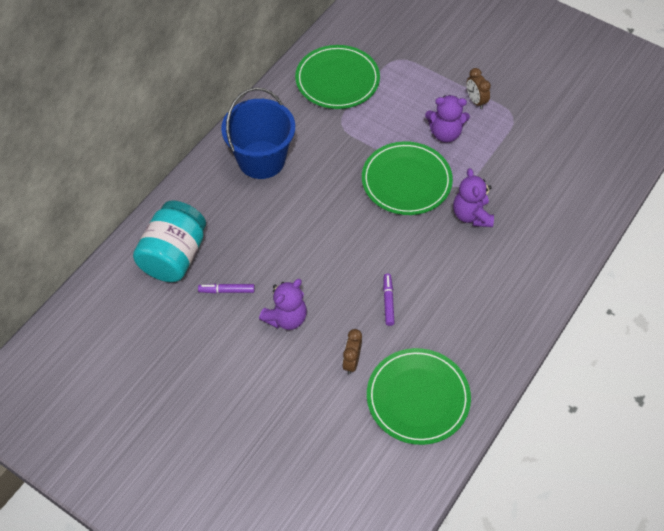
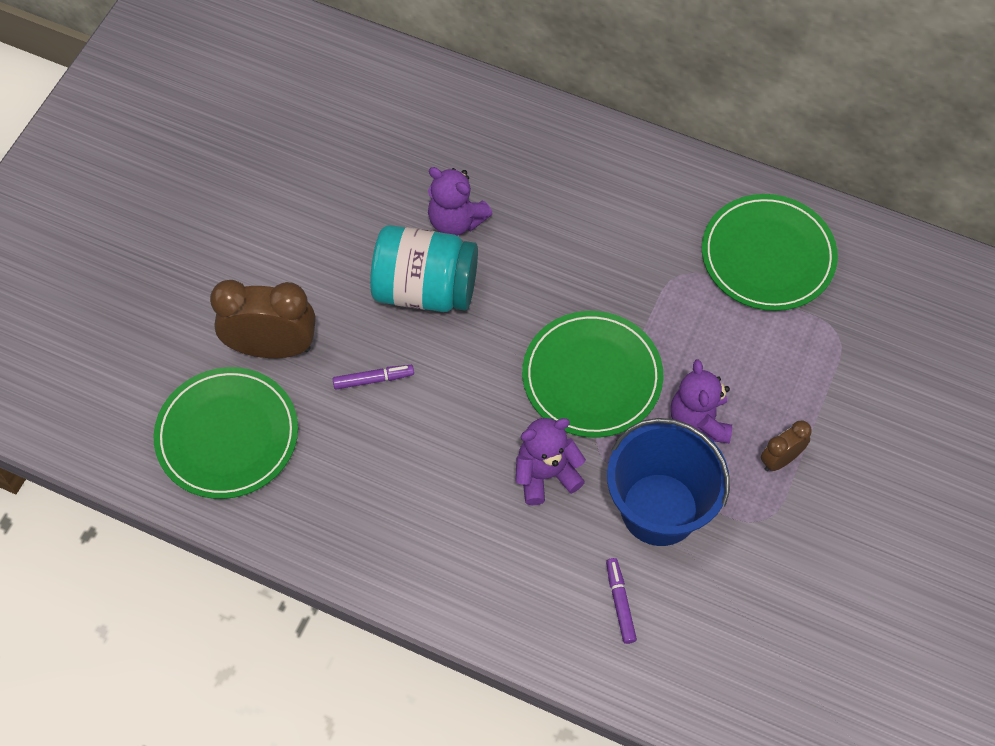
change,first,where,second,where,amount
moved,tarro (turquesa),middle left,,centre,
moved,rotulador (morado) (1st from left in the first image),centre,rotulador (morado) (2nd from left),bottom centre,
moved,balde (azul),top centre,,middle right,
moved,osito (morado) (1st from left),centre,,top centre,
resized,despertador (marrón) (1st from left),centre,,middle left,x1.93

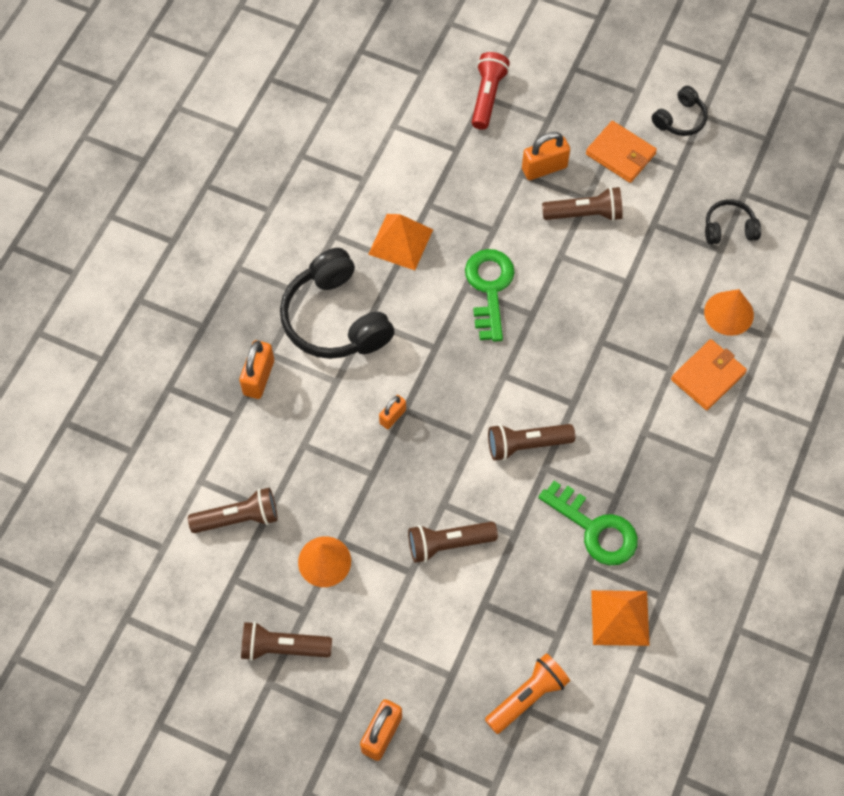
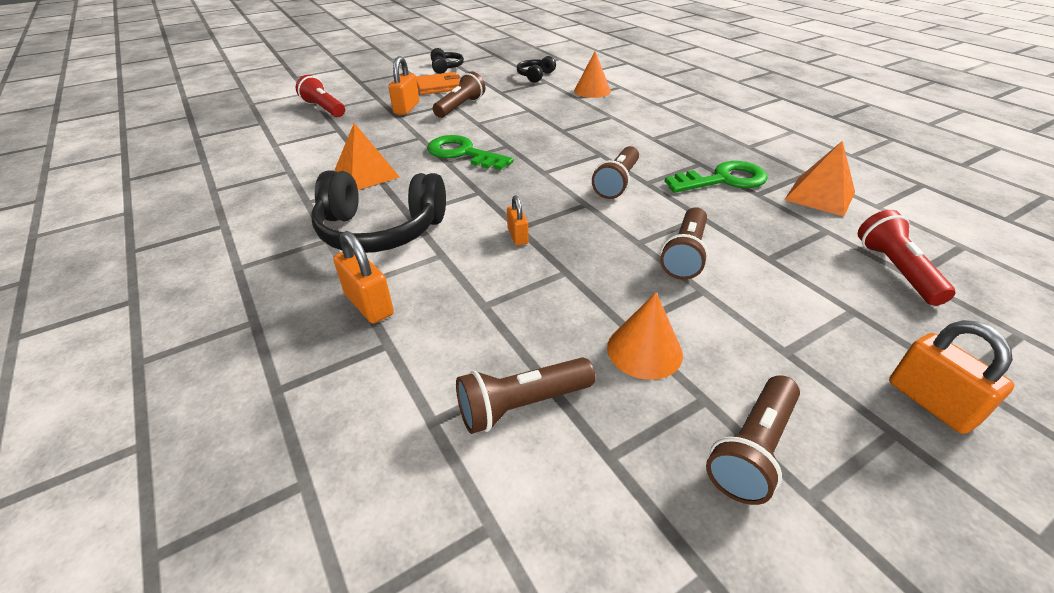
change,first,where,second,where,amount
removed,cartera (naranja) (2nd from left),middle right,,,
recoloured,lámpara de mano (naranja),bottom centre,lámpara de mano (rojo) (2nd from left),middle right,
turned,lámpara de mano (marrón) (1st from left in the first image),middle left,lámpara de mano (marrón) (2nd from left),centre,135 degrees counterclockwise

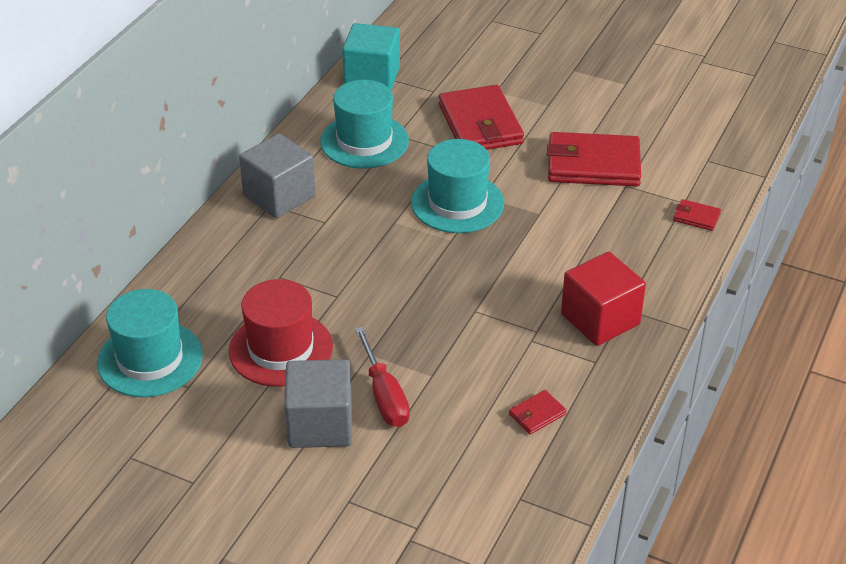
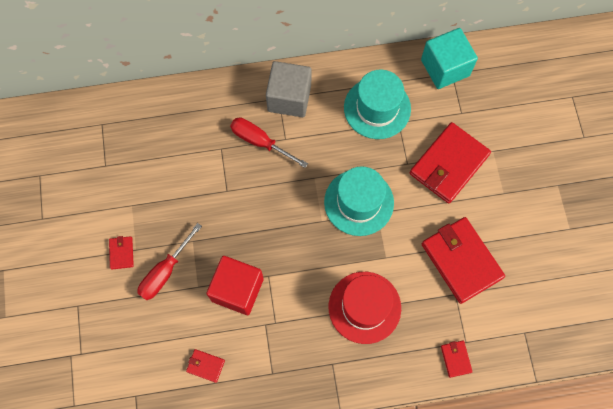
change,first,where,second,where,amount
removed,sombrero (turquesa) (1st from left),middle left,,,
added,,,destornillador (rojo) (2nd from left),centre,
moved,sombrero (rojo),middle left,,bottom centre,
moved,cubo (rojo),middle right,,bottom centre,
replaced,cubo (gris) (2nd from left),bottom centre,cartera (rojo) (1st from left),middle left,

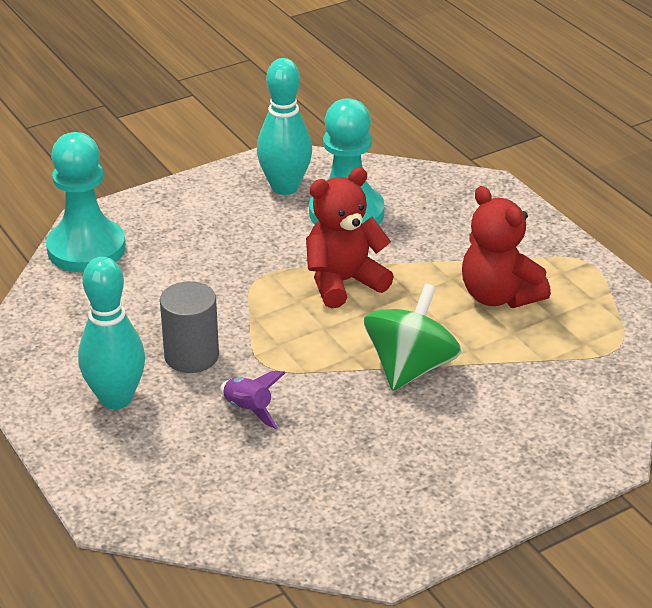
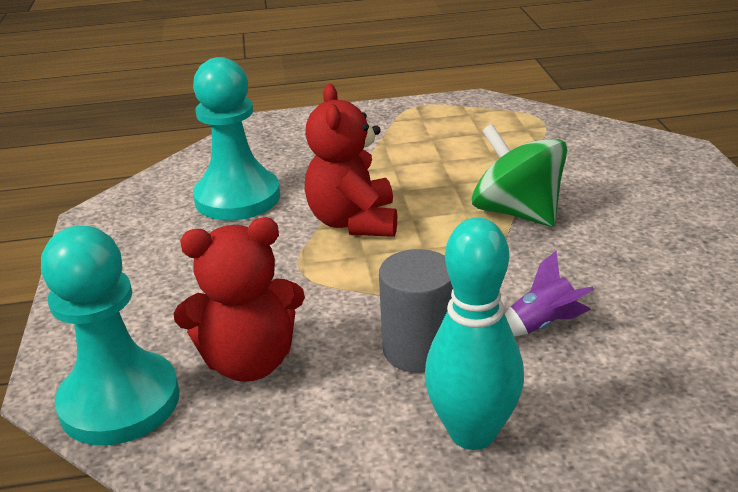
change,first,where,second,where,amount
removed,bolo (turquesa) (2nd from left),top centre,,,
moved,osito (rojo) (2nd from left in the first image),middle right,osito (rojo) (1st from left),middle left,

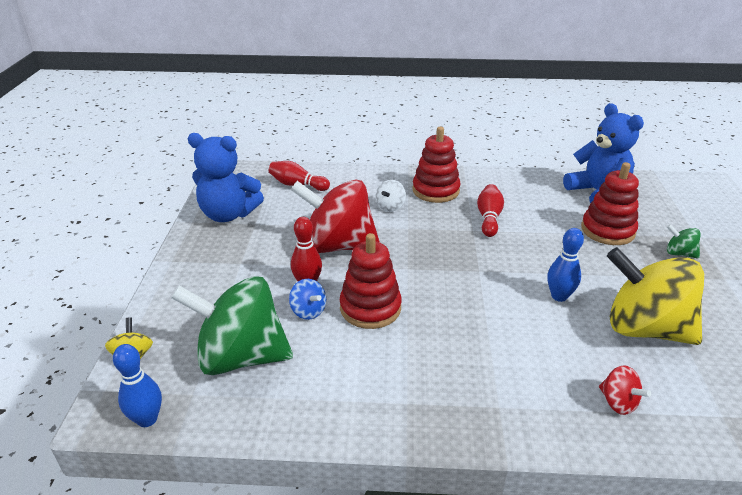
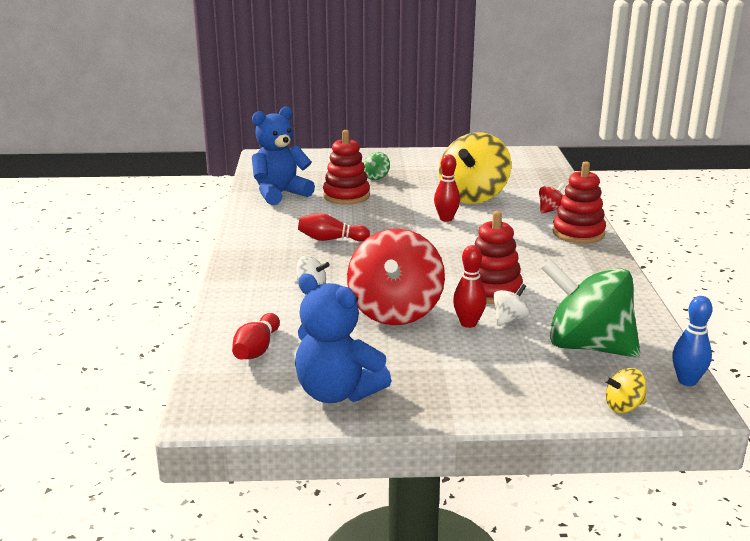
change,first,where,second,where,amount
moved,juguete apilable (rojo) (2nd from left in the first image),centre,juguete apilable (rojo) (3rd from left),middle right,
recoloured,peonza (azul),centre,peonza (blanco) (2nd from left),middle right,
recoloured,bolo (azul) (2nd from left),middle right,bolo (rojo) (3rd from left),centre,
turned,peonza (verde) (1st from left in the first image),middle left,peonza (verde) (2nd from left),middle right,120 degrees clockwise
turned,osito (azul) (1st from left in the first image),middle left,osito (azul) (2nd from left),centre,120 degrees clockwise

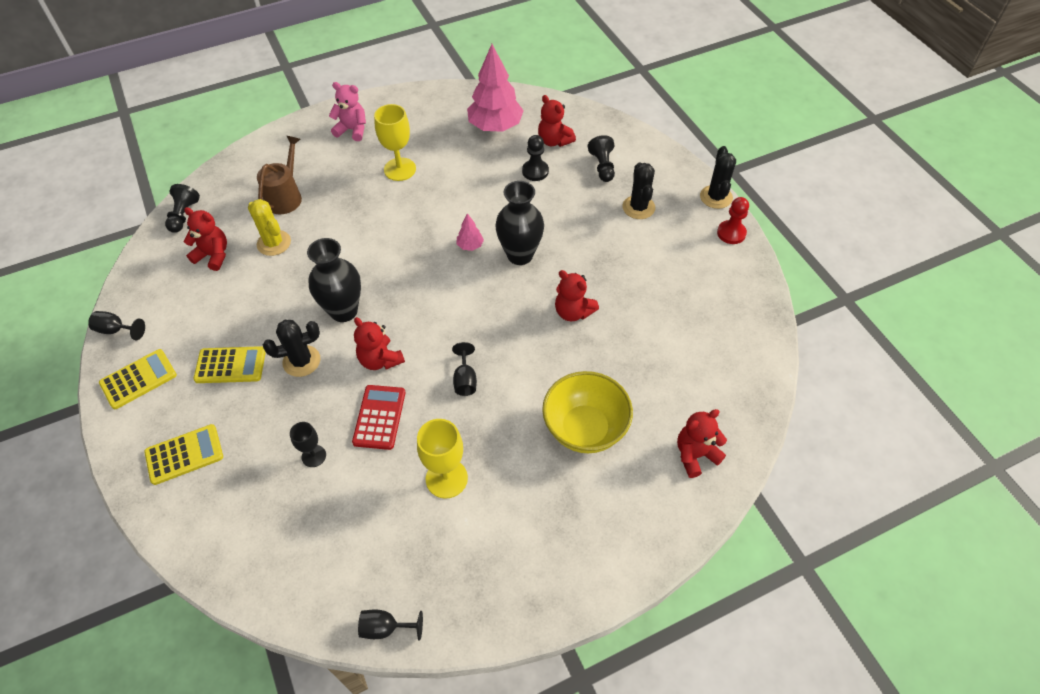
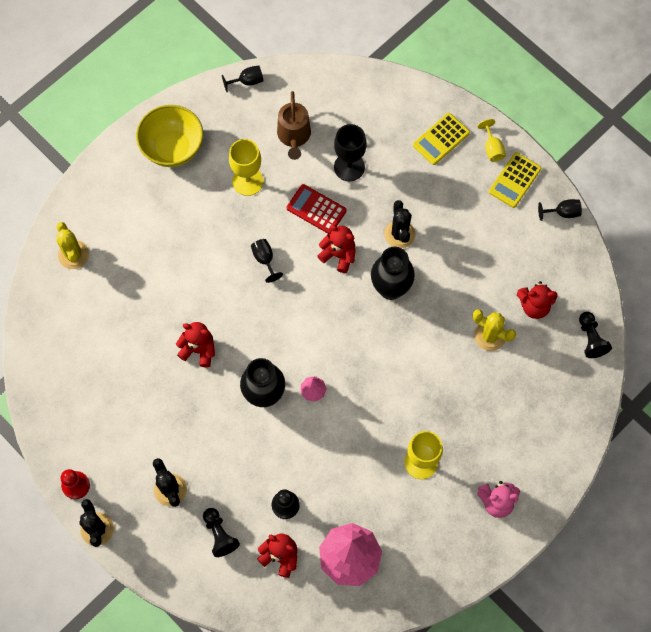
change,first,where,second,where,amount
removed,calculadora (amarillo) (3rd from left),middle left,,,
added,,,copa (amarillo) (3rd from left),top right,
moved,regadera (marrón),top left,,top centre,
moved,cuenco (amarillo),centre,,top left,
replaced,osito (rojo) (5th from left),middle right,cactus (amarillo) (1st from left),middle left,
turned,cactus (negro) (1st from left in the first image),middle left,cactus (negro) (3rd from left),centre,60 degrees counterclockwise
turned,calculadora (rojo),centre,,top centre,135 degrees clockwise
resized,copa (negro) (2nd from left in the first image),middle left,copa (negro) (3rd from left),top centre,x1.70

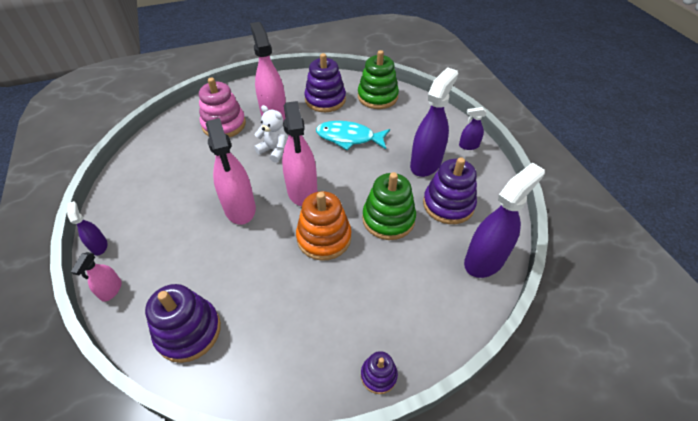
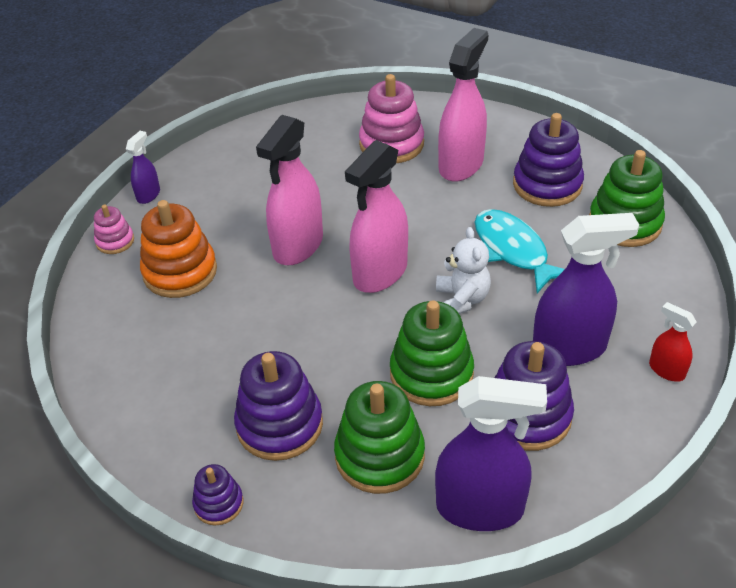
change,first,where,second,where,amount
added,,,juguete apilable (verde) (1st from left),bottom centre,
moved,juguete apilable (morado) (1st from left in the first image),bottom left,juguete apilable (morado) (2nd from left),bottom centre,
moved,osito (blanco),top centre,,centre,
moved,juguete apilable (naranja),centre,,middle left,
replaced,pulverizador (rosa) (1st from left),middle left,juguete apilable (rosa) (1st from left),middle left,
recoloured,pulverizador (morado) (3rd from left),top right,pulverizador (rojo),middle right,

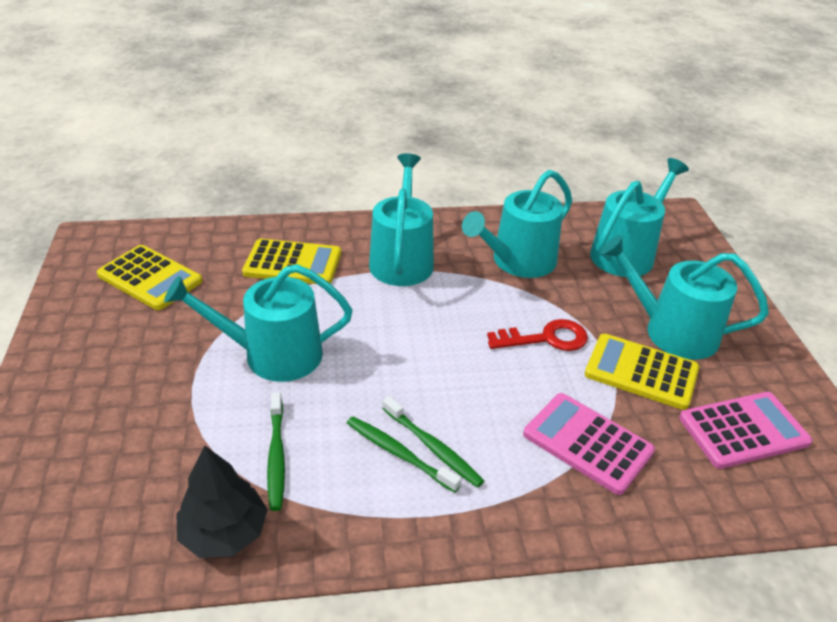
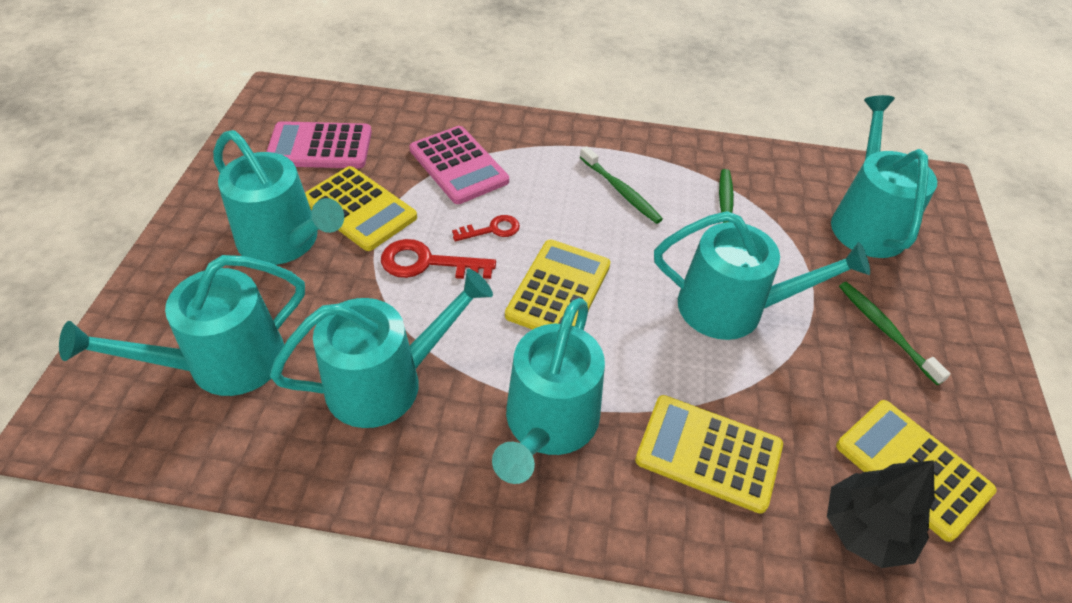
change,first,where,second,where,amount
added,,,llave (rojo) (2nd from left),centre,
added,,,calculadora (amarillo) (2nd from left),centre,
added,,,regadera (turquesa) (6th from left),top right,
moved,árbol (negro),bottom left,,bottom right,
moved,cepillo de dientes (verde) (3rd from left),bottom centre,,middle right,

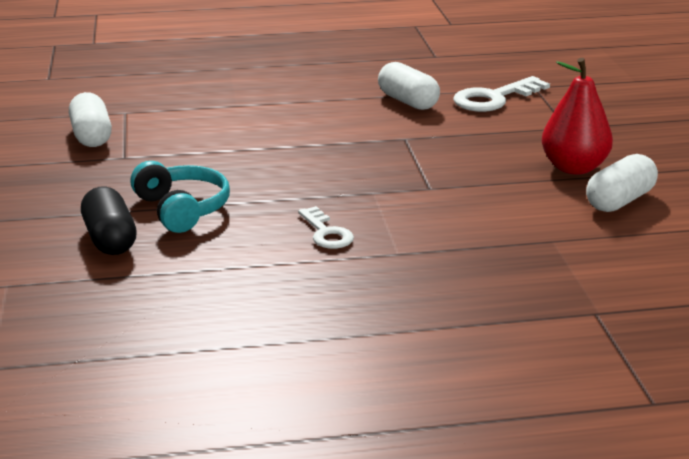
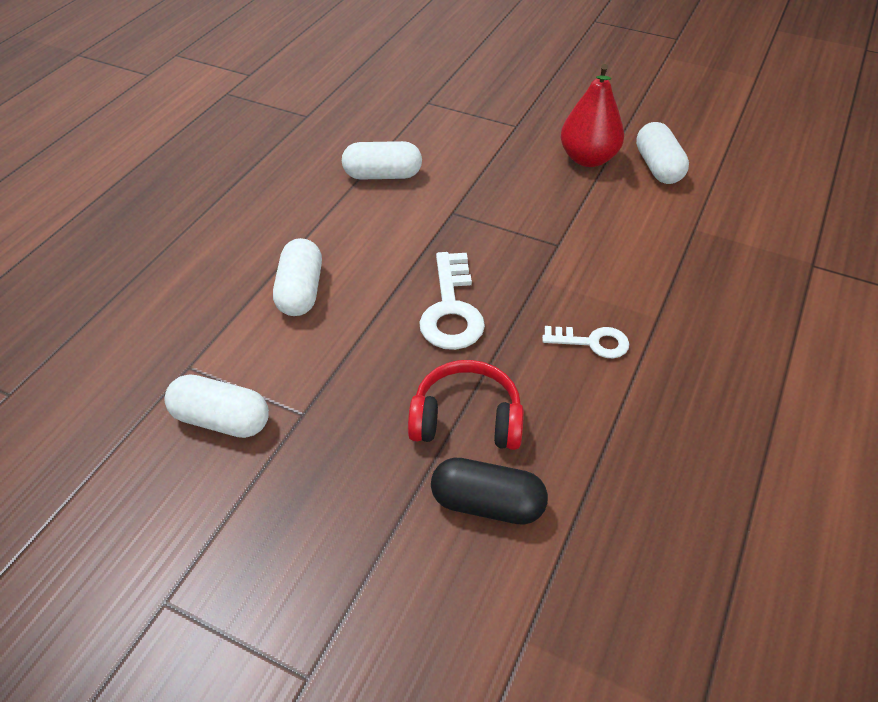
change,first,where,second,where,amount
added,,,cápsula (blanco) (2nd from left),centre,
moved,llave (blanco) (2nd from left in the first image),top right,llave (blanco) (1st from left),centre,
recoloured,auriculares (turquesa),middle left,auriculares (rojo),centre,

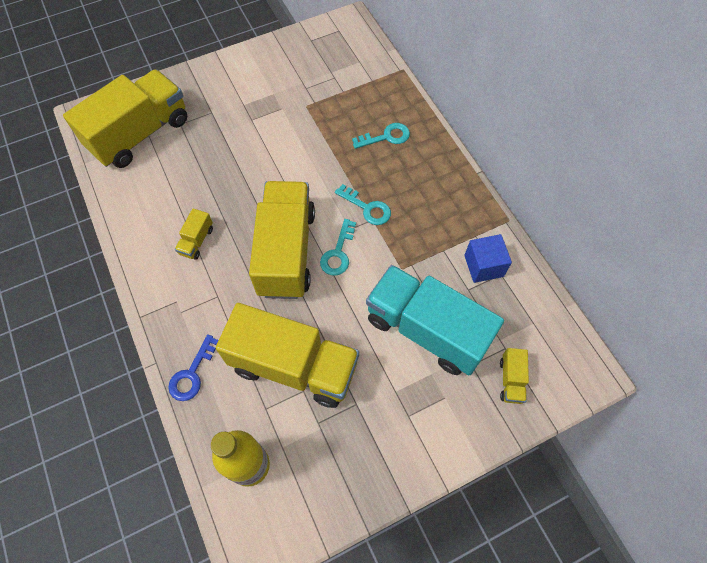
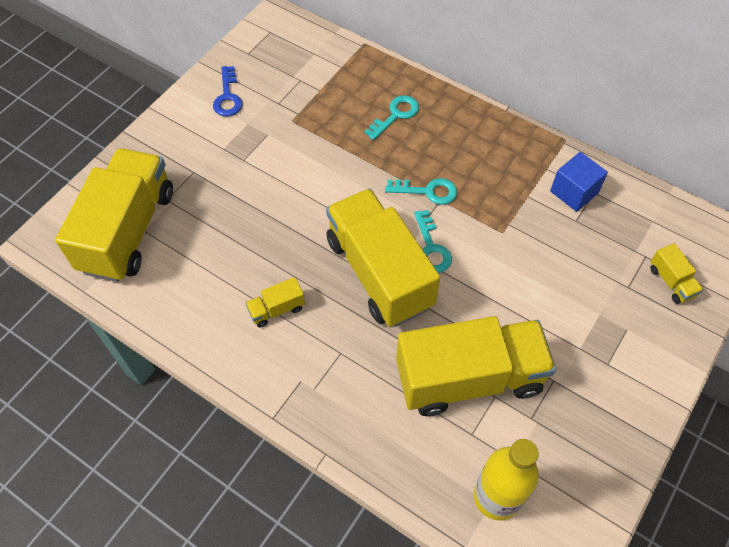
change,first,where,second,where,amount
removed,camión (turquesa),centre,,,
moved,llave (azul),middle left,,top left,
turned,camión (amarillo) (2nd from left),middle left,,centre,75 degrees clockwise

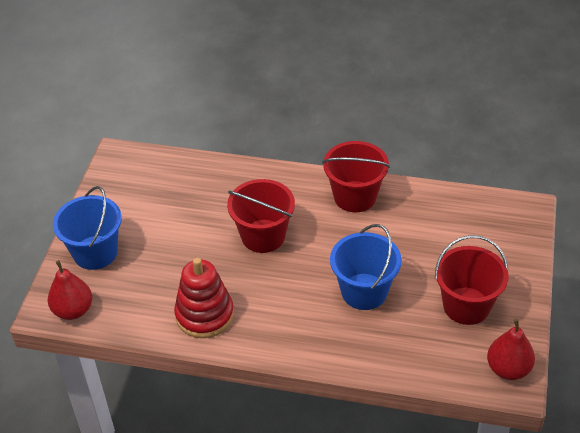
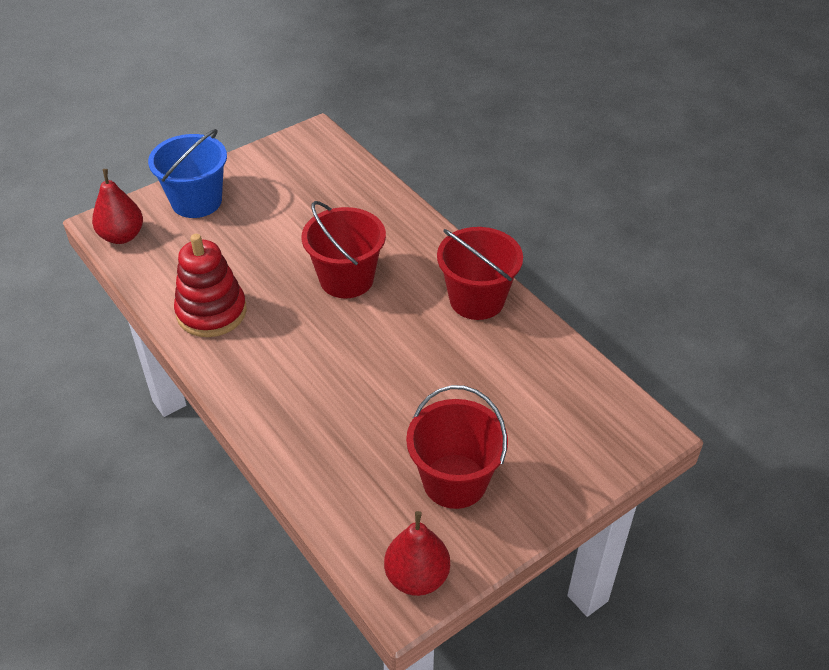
change,first,where,second,where,amount
removed,balde (azul) (2nd from left),centre,,,

